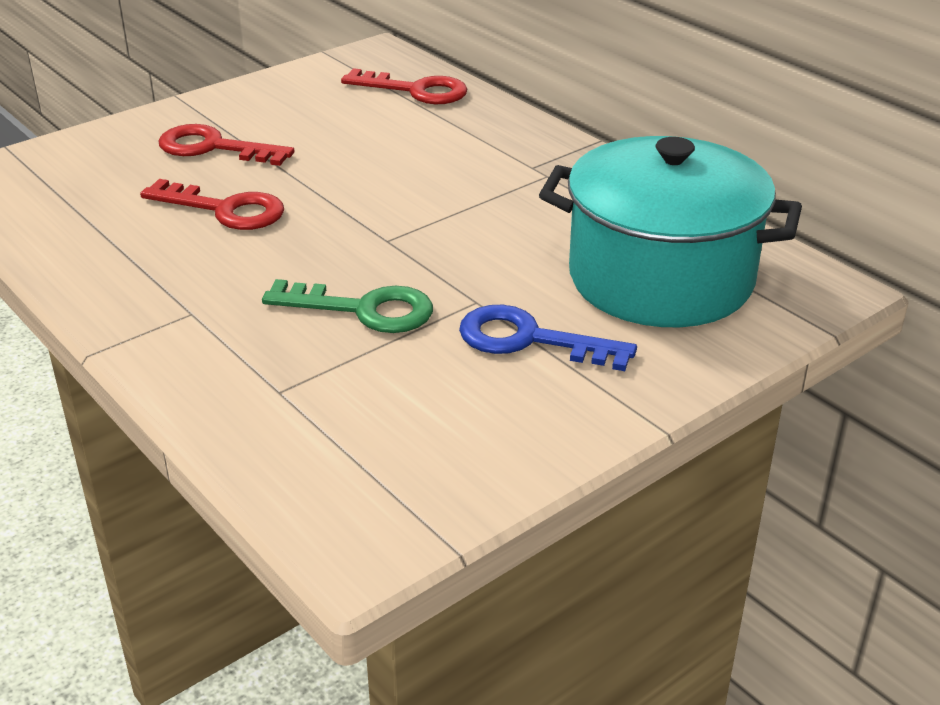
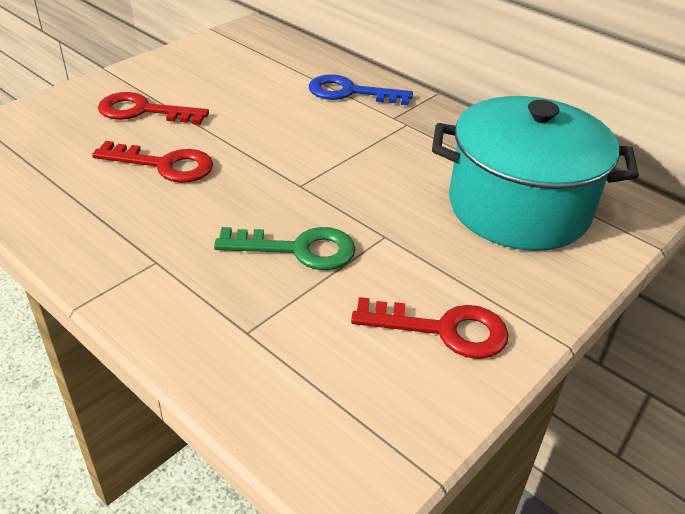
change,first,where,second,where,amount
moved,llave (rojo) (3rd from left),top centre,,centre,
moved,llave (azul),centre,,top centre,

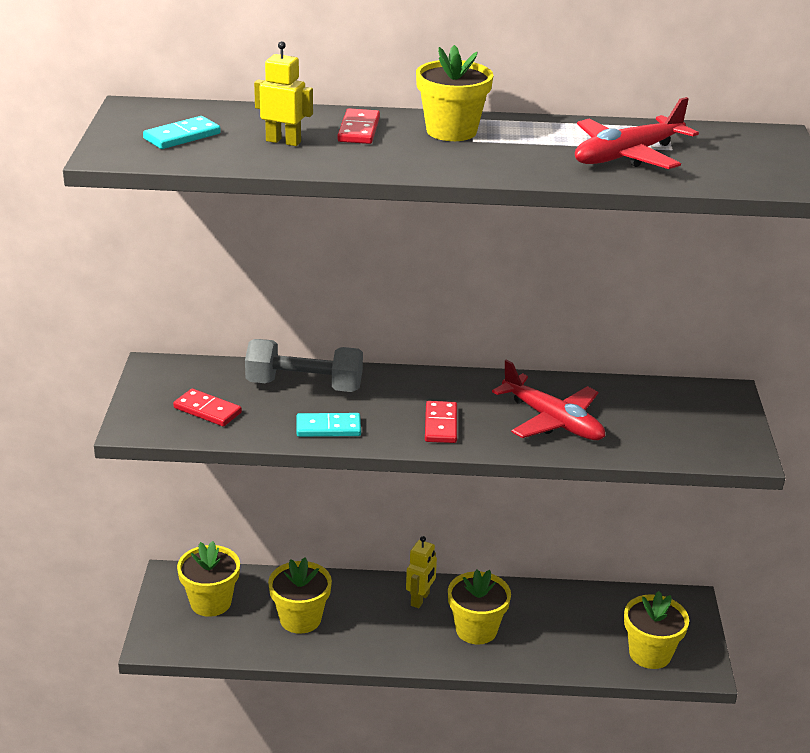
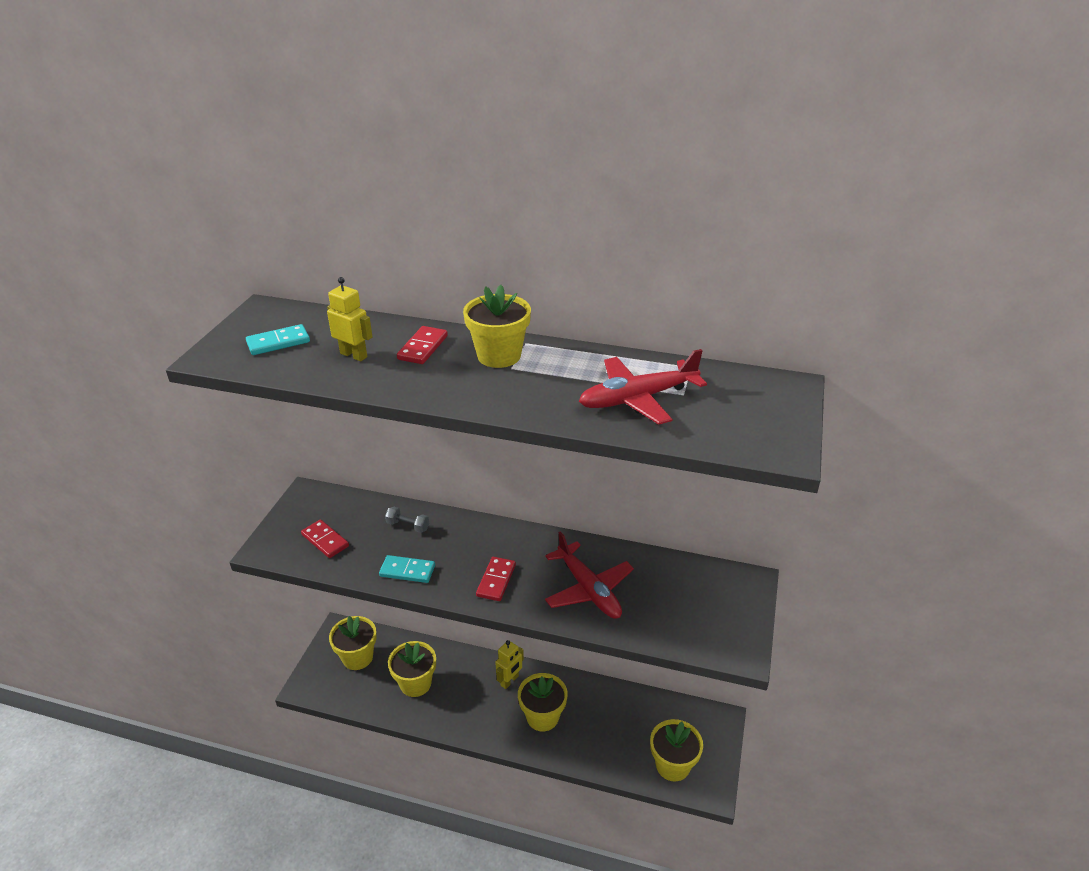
change,first,where,second,where,amount
resized,mancuerna (gris),centre,,centre,x0.48

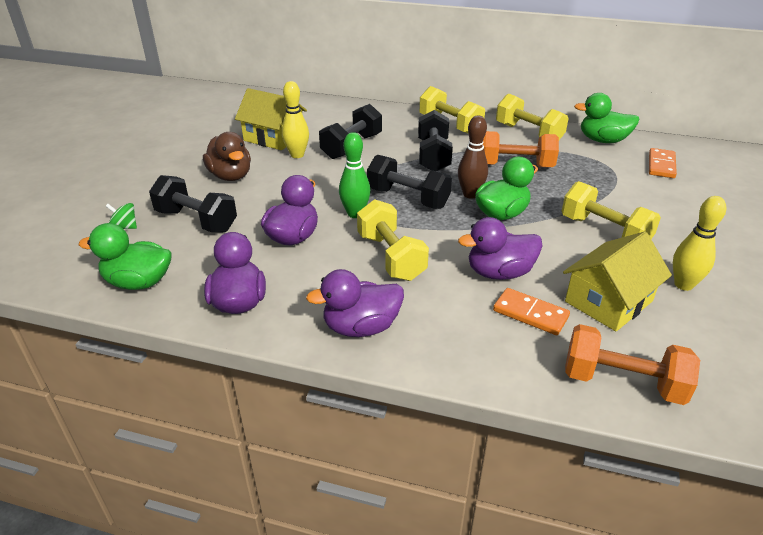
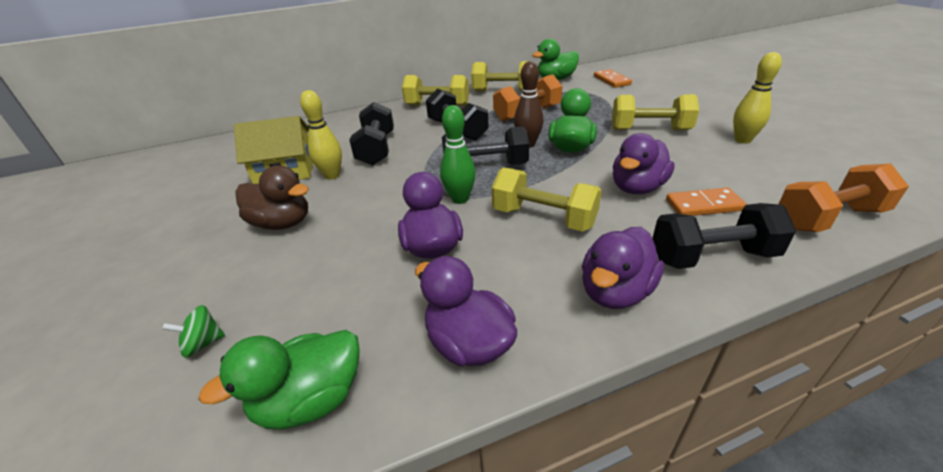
change,first,where,second,where,amount
removed,casa (amarillo) (2nd from left),middle right,,,
moved,mancuerna (negro) (1st from left in the first image),middle left,mancuerna (negro) (4th from left),middle right,

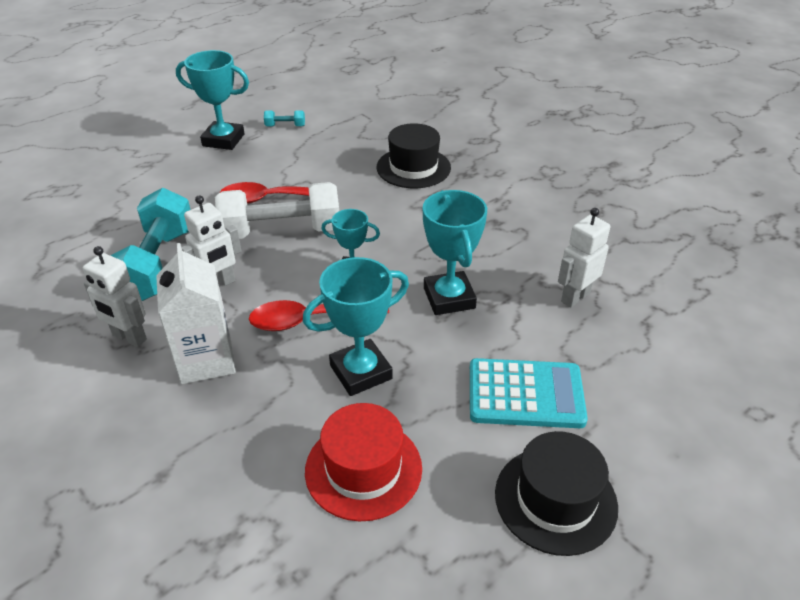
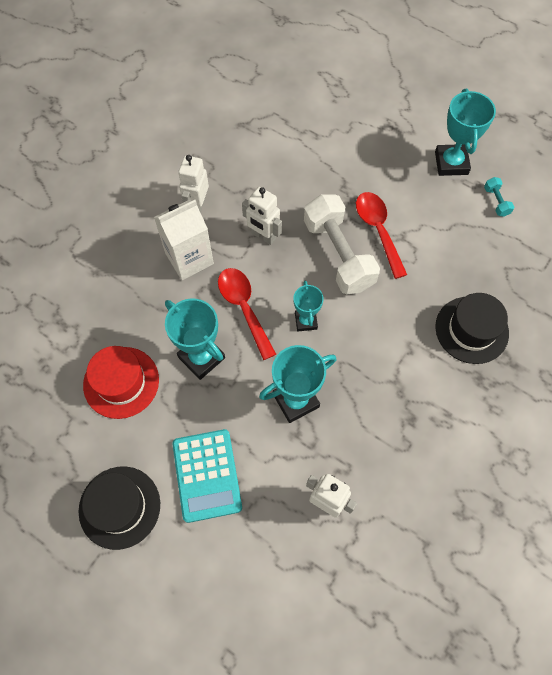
change,first,where,second,where,amount
removed,mancuerna (turquesa) (1st from left),middle left,,,

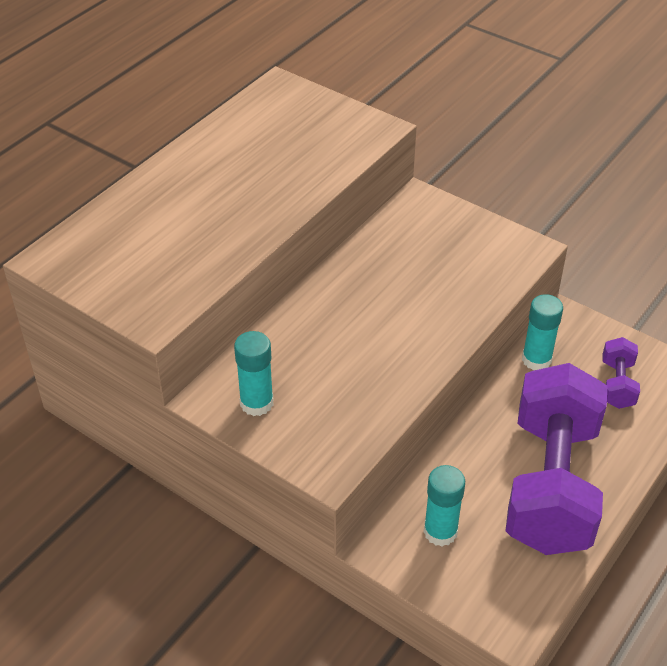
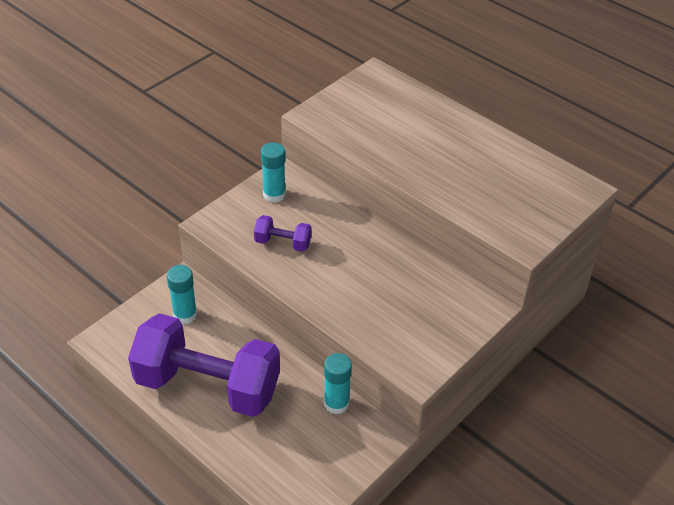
change,first,where,second,where,amount
moved,mancuerna (morado) (2nd from left),middle right,,centre,

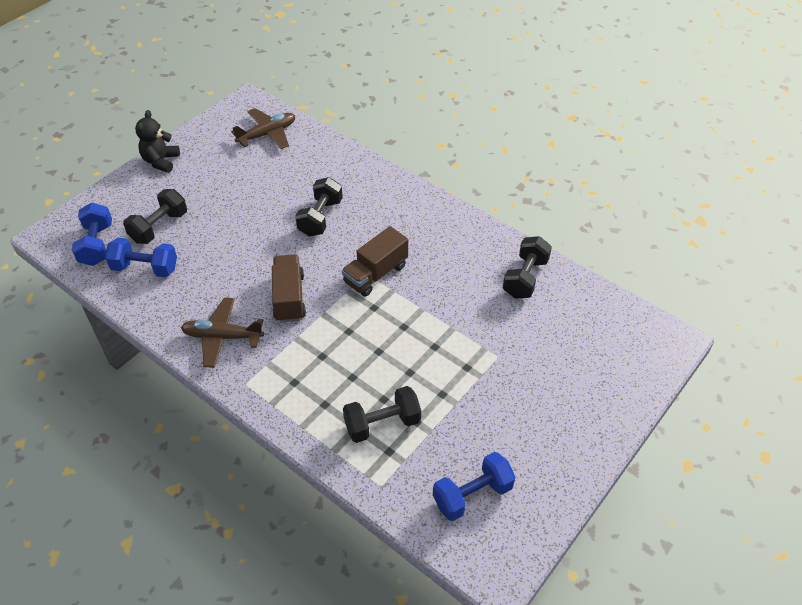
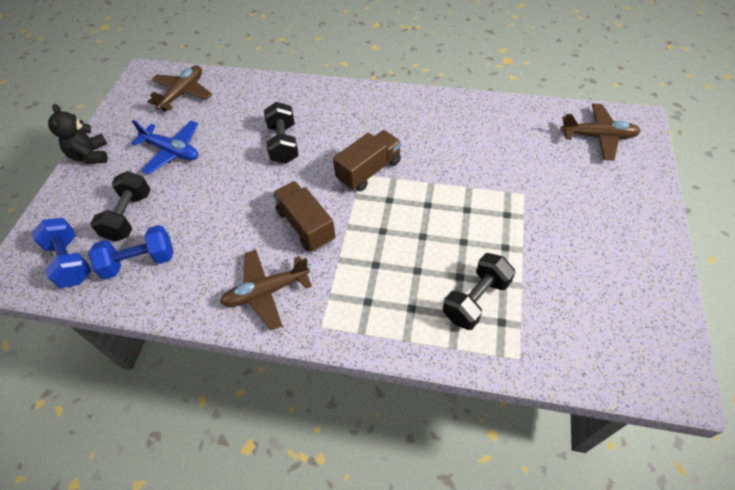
change,first,where,second,where,amount
removed,mancuerna (azul) (3rd from left),bottom centre,,,
removed,mancuerna (negro) (4th from left),centre,,,
added,,,avión (azul),top left,
added,,,avión (marrón) (3rd from left),top right,
turned,camión (marrón) (2nd from left),centre,,top centre,150 degrees counterclockwise

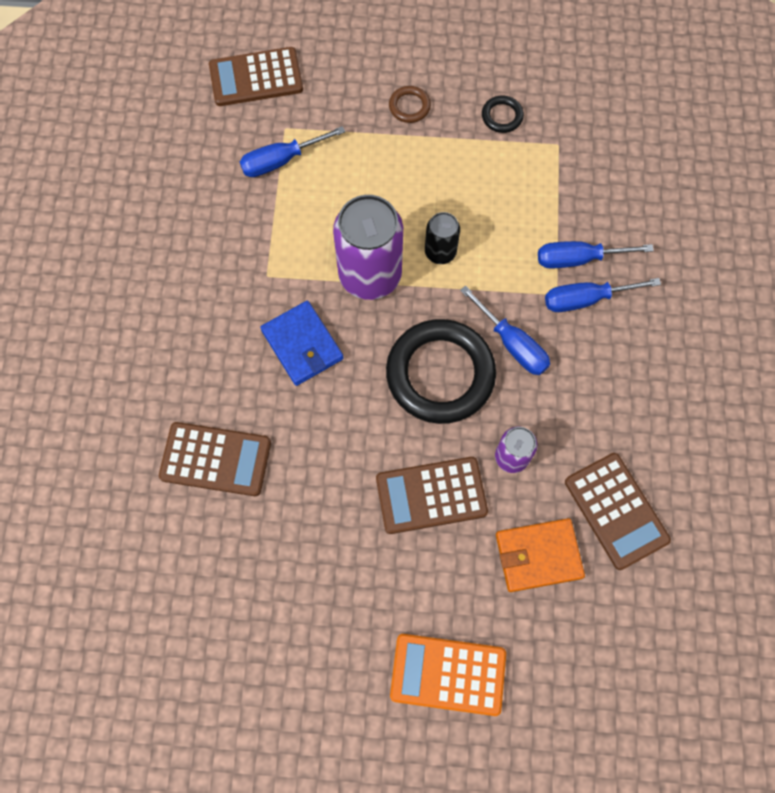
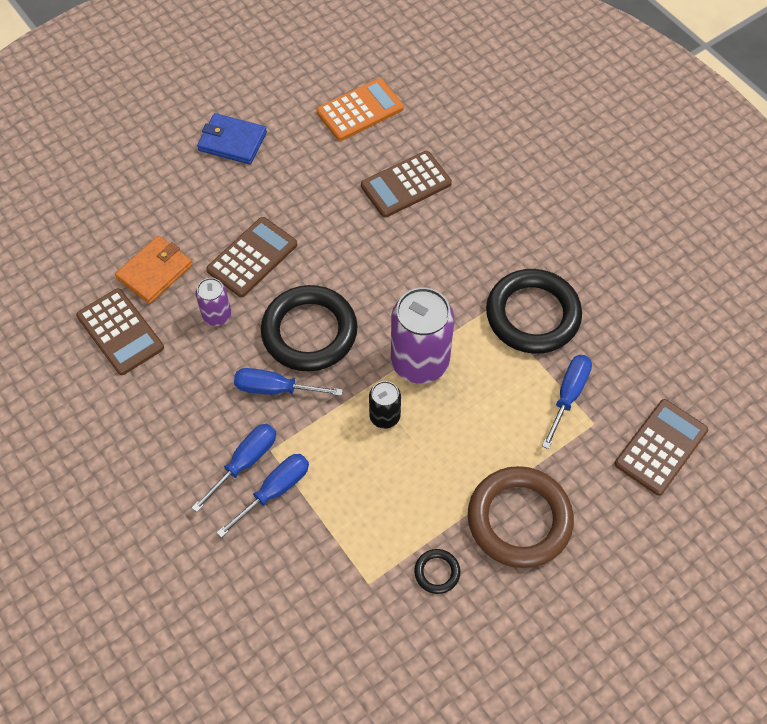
change,first,where,second,where,amount
added,,,anillo (negro) (3rd from left),middle right,
moved,cartera (azul),centre,,top left,
moved,calculadora (naranja),bottom centre,,top centre,
turned,calculadora (marrón) (4th from left in the first image),middle right,calculadora (marrón) (1st from left),middle left,150 degrees counterclockwise
resized,anillo (marrón),top centre,,bottom right,x2.35

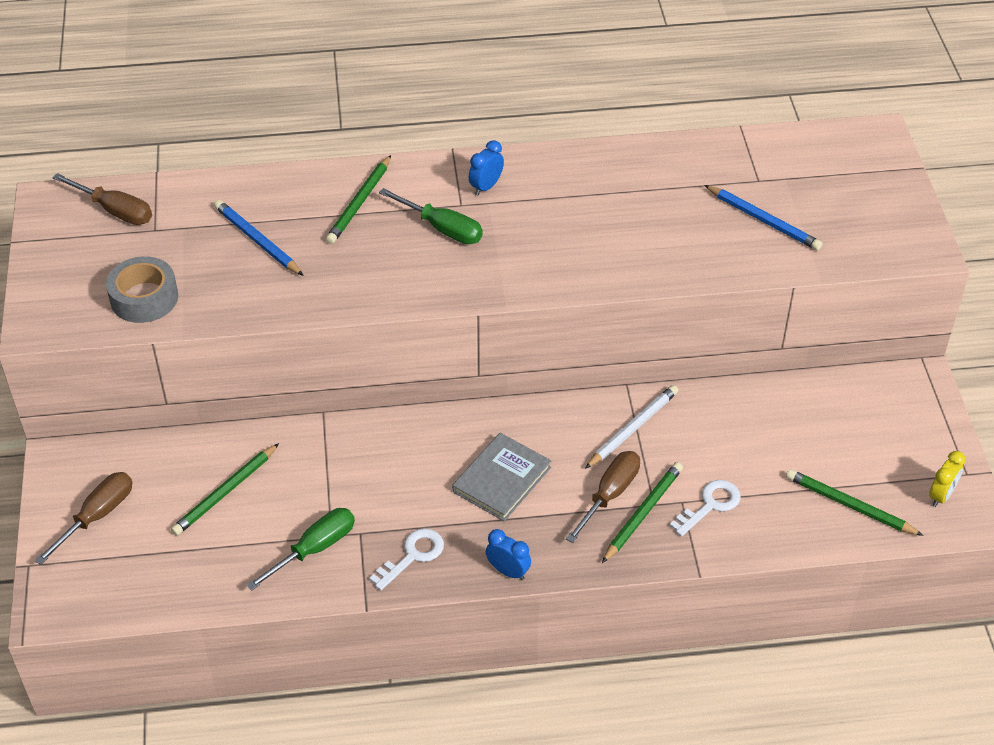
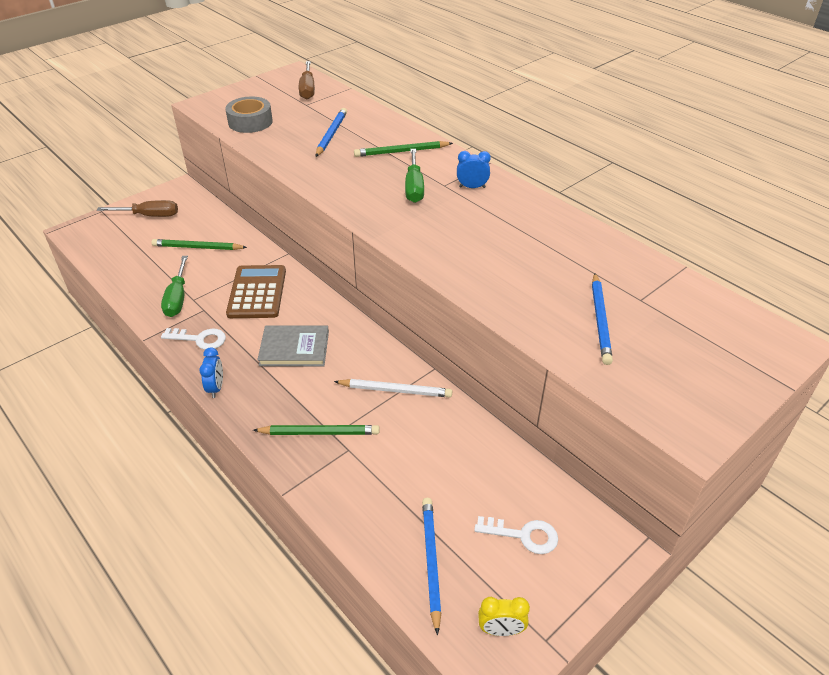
change,first,where,second,where,amount
removed,destornillador (marrón) (3rd from left),bottom centre,,,
added,,,calculadora (marrón),middle left,
moved,llave (blanco) (2nd from left),bottom right,,bottom centre,
recoloured,lápiz (verde) (4th from left),bottom right,lápiz (azul) (2nd from left),bottom centre,
turned,destornillador (verde) (1st from left),bottom left,,middle left,75 degrees clockwise

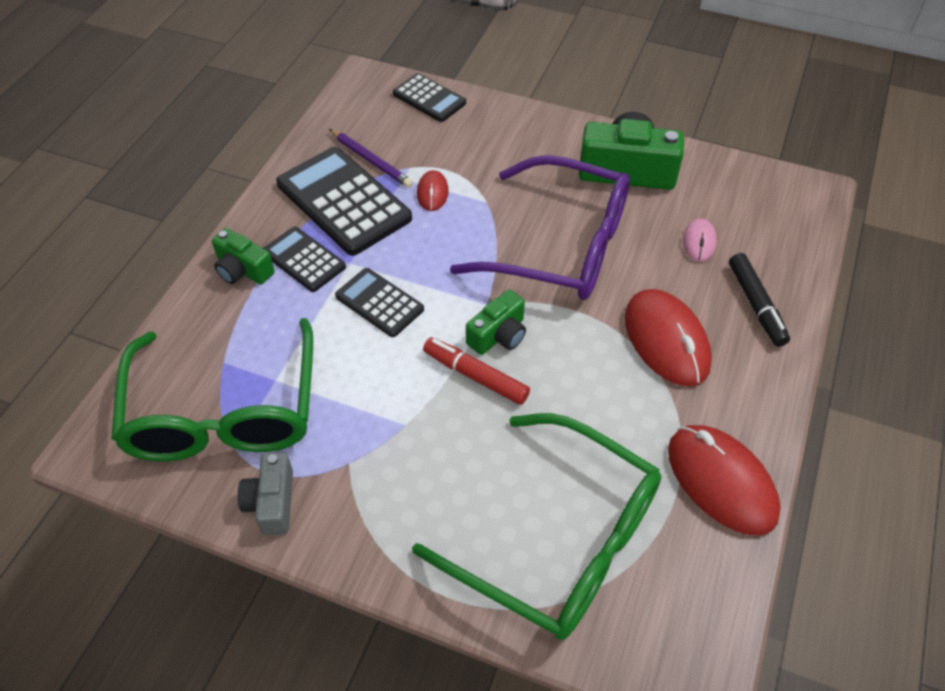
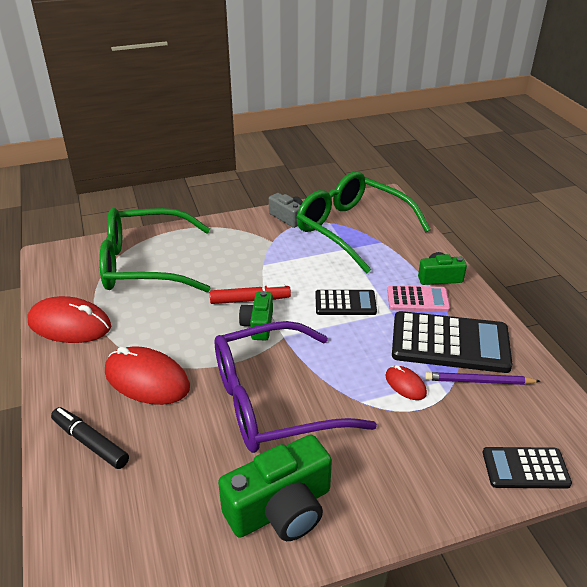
change,first,where,second,where,amount
removed,ratón (rosa),middle right,,,
recoloured,calculadora (negro) (1st from left),middle left,calculadora (rosa),middle right,

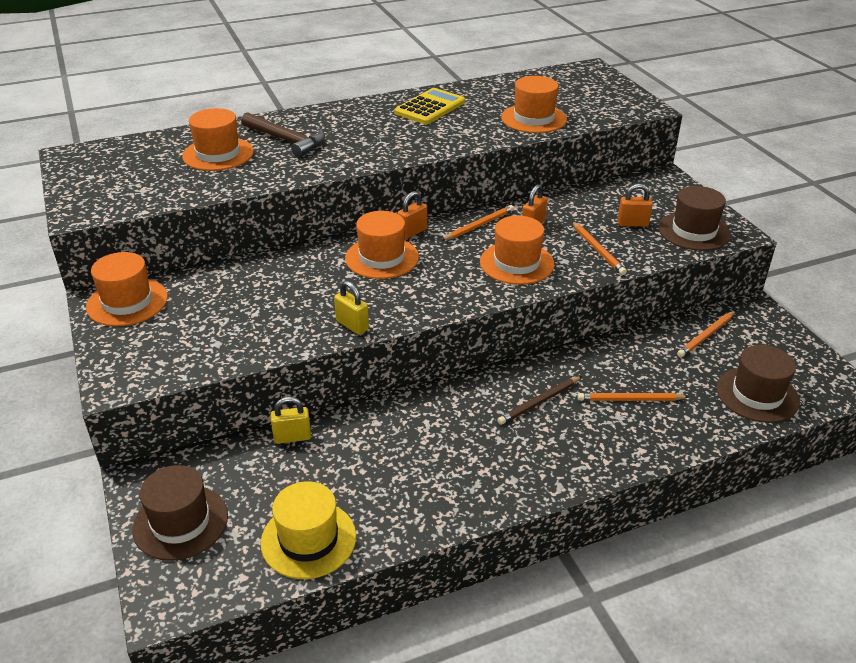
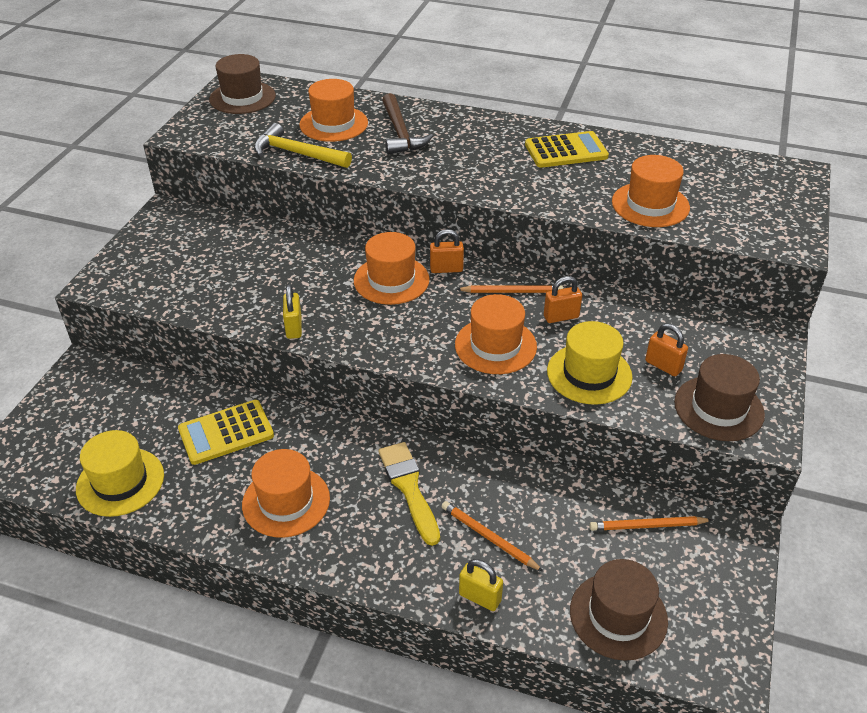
change,first,where,second,where,amount
added,,,calculadora (amarillo) (1st from left),middle left,
added,,,martillo (amarillo),top centre,
moved,sombrero (naranja) (1st from left),middle left,,bottom left,
moved,sombrero (marrón) (1st from left),bottom left,,top left,
moved,candado (amarillo) (1st from left in the first image),centre,candado (amarillo) (2nd from left),bottom centre,
replaced,lápiz (marrón),centre,pincel (amarillo),bottom centre,
replaced,lápiz (naranja) (2nd from left),middle right,sombrero (amarillo) (2nd from left),middle right,

